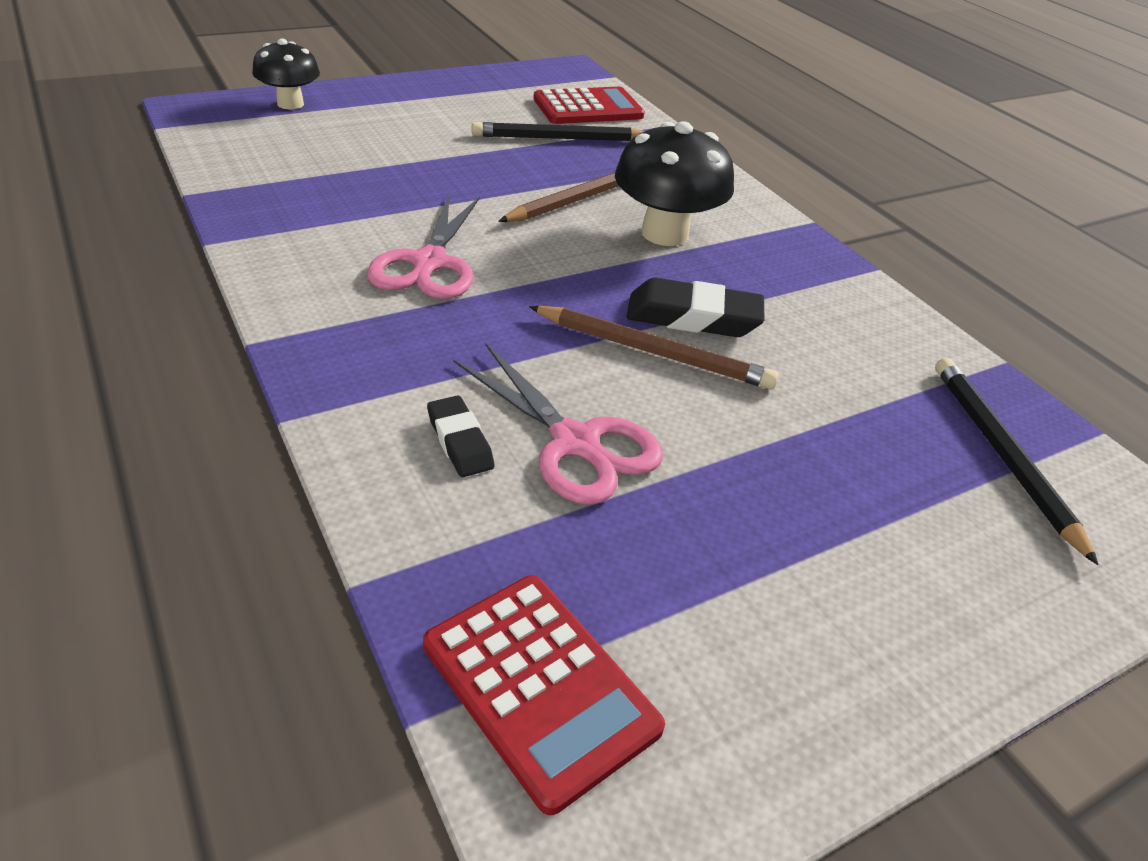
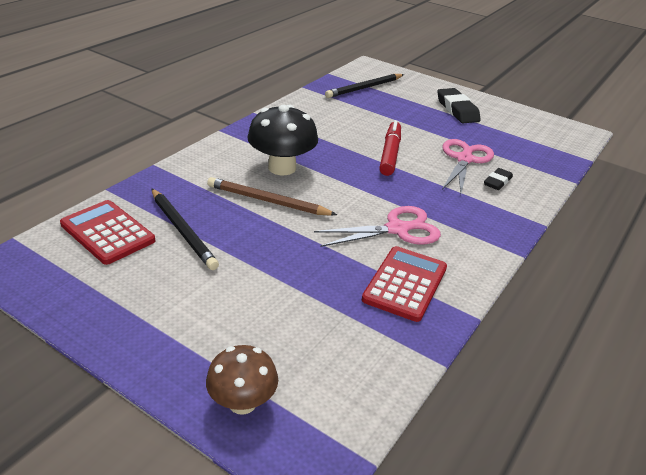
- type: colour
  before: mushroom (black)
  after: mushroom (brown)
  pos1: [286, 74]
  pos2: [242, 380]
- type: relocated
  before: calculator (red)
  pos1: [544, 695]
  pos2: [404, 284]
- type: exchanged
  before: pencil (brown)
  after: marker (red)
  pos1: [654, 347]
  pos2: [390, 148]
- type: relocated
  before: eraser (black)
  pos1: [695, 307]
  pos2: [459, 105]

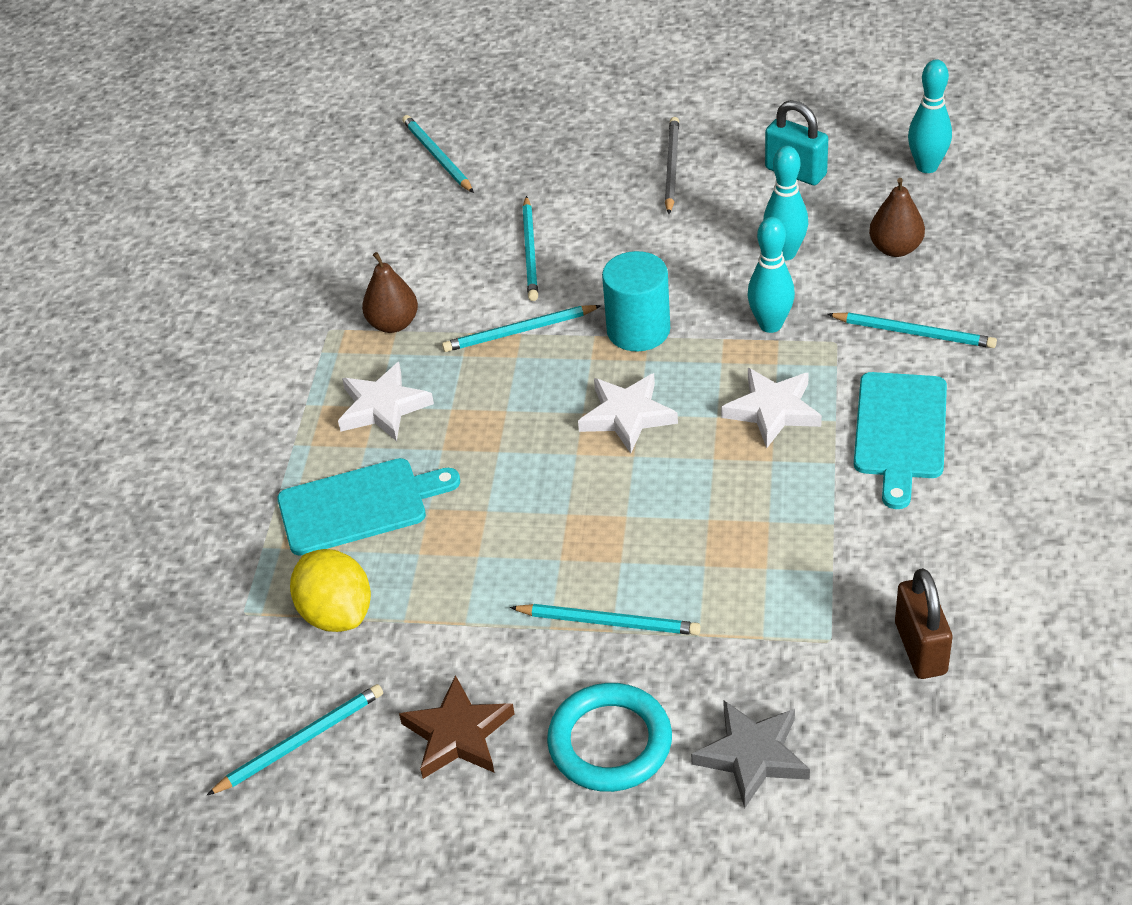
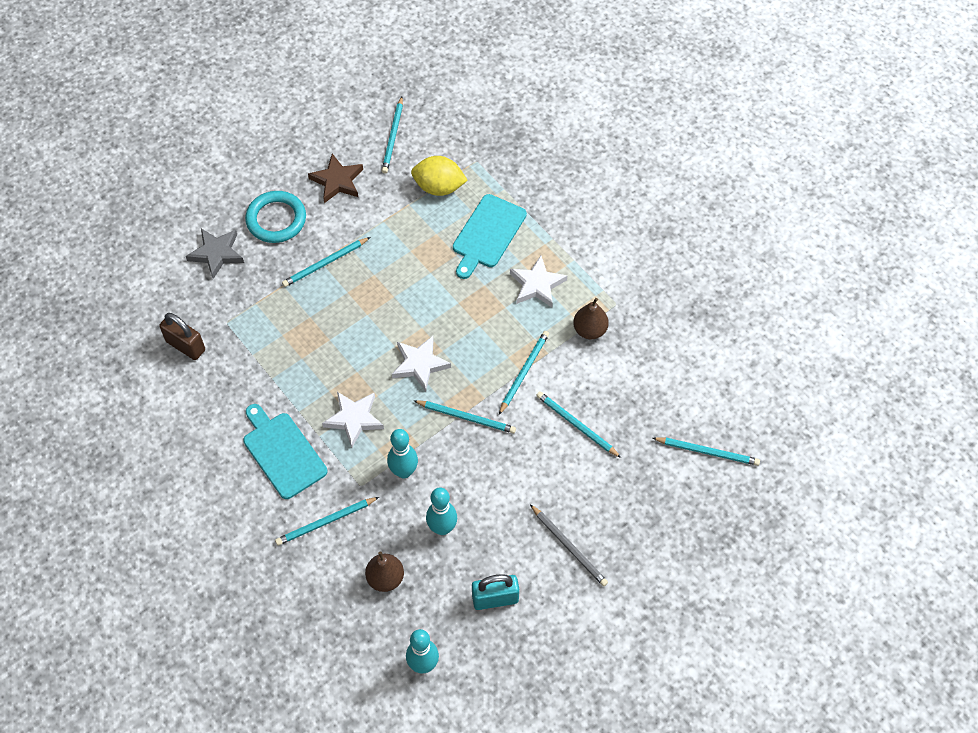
- type: exchanged
  before: cylinder (turquoise)
  after: pencil (turquoise)
  pos1: [636, 301]
  pos2: [465, 417]

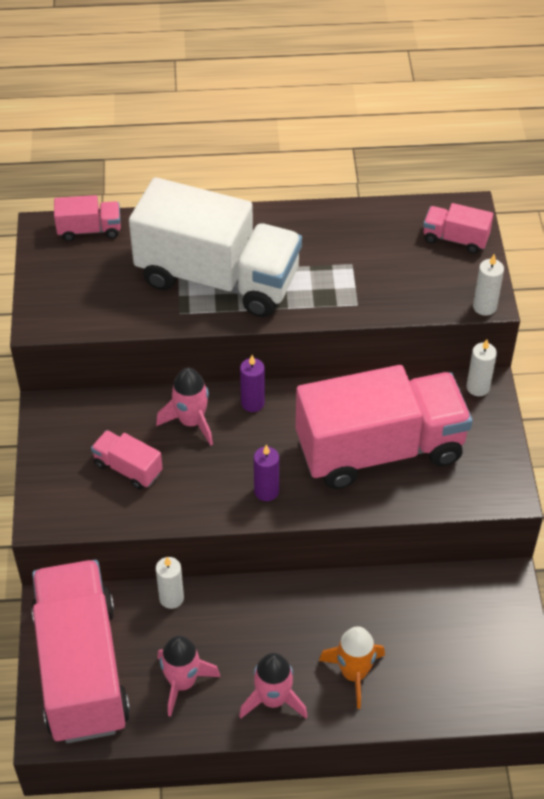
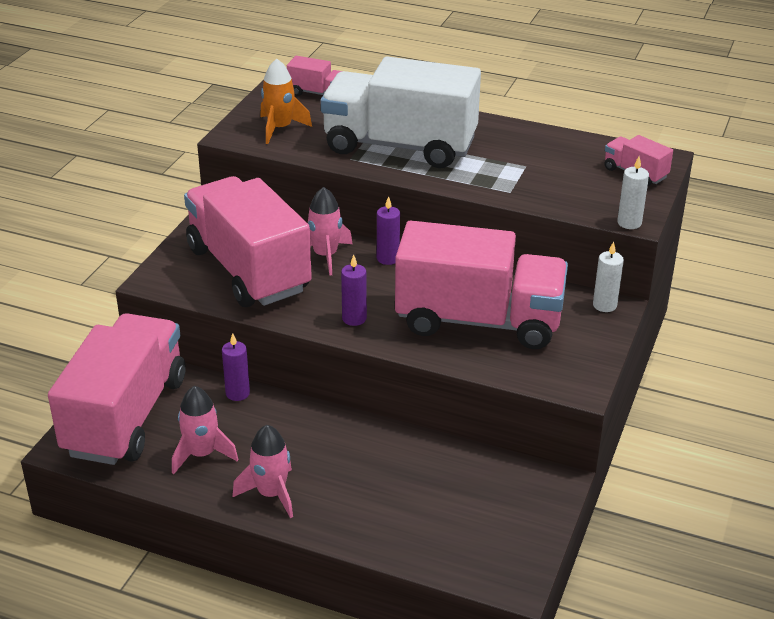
- type: size
  before: truck (pink)
  pos1: [127, 460]
  pos2: [248, 241]
  scale: 2.39
- type: spun
  before: truck (white)
  pos1: [215, 247]
  pos2: [401, 112]
  turn: 150
- type: colour
  before: candle (white)
  after: candle (purple)
  pos1: [170, 583]
  pos2: [236, 367]
- type: relocated
  before: rocket (orange)
  pos1: [352, 667]
  pos2: [286, 101]

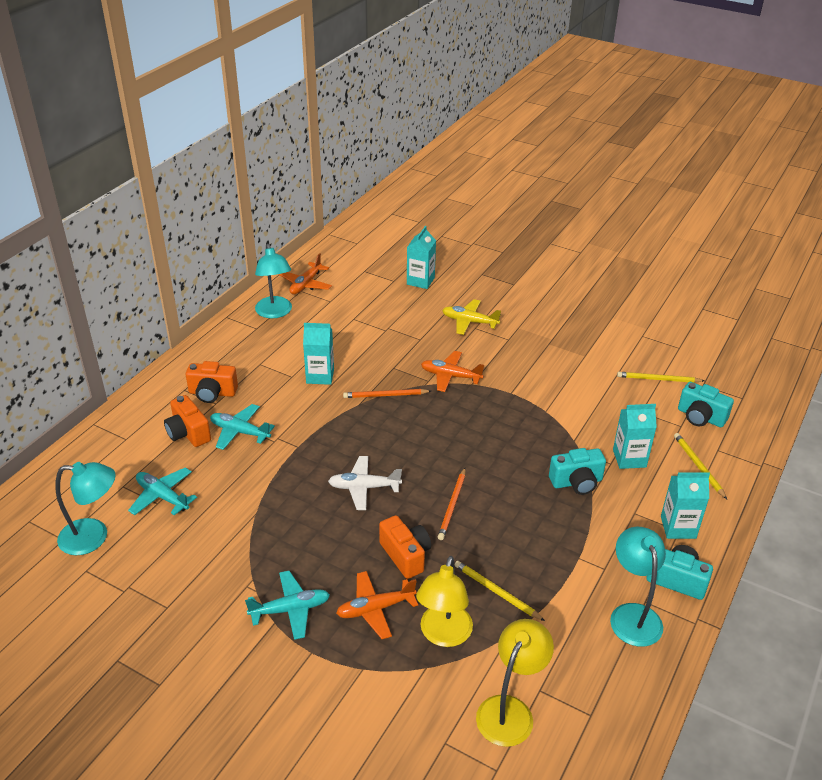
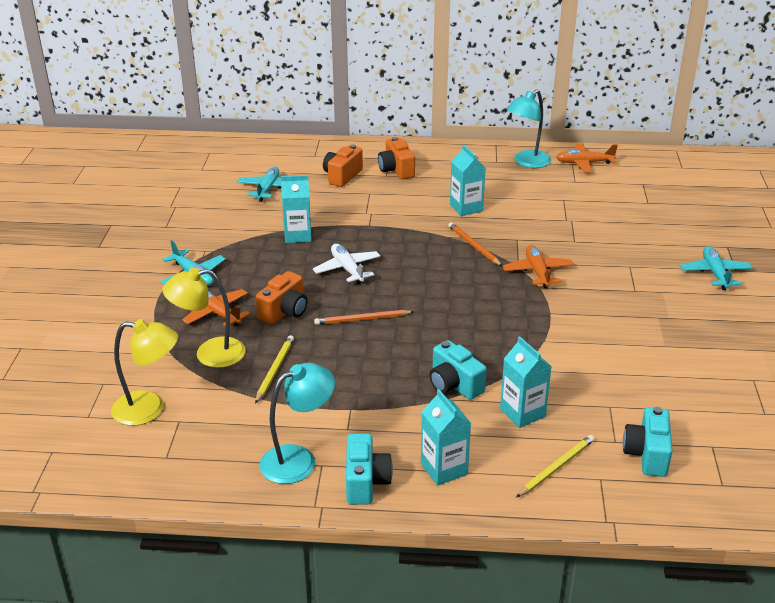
- type: missing
  before: lamp (turquoise)
  pos1: [85, 508]
- type: relocated
  before: plane (turquoise)
  pos1: [242, 427]
  pos2: [716, 268]
- type: relocated
  before: carton (turquoise)
  pos1: [421, 257]
  pos2: [296, 209]
- type: missing
  before: plane (yellow)
  pos1: [471, 317]
- type: missing
  before: pencil (yellow)
  pos1: [661, 377]

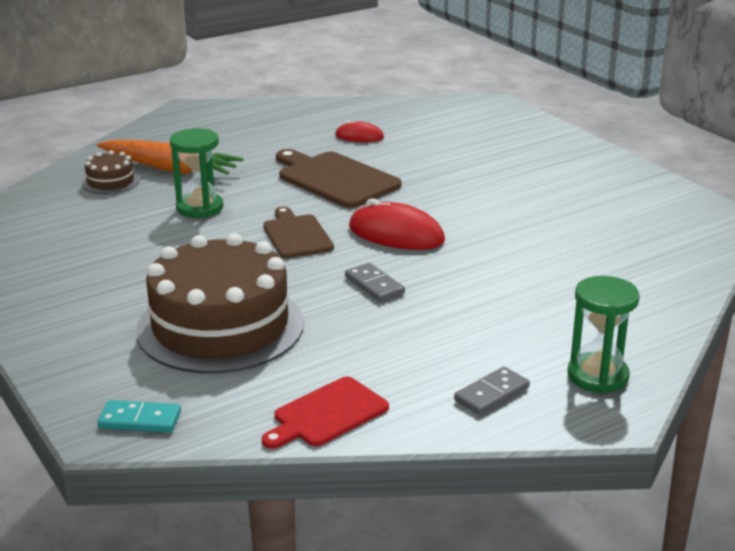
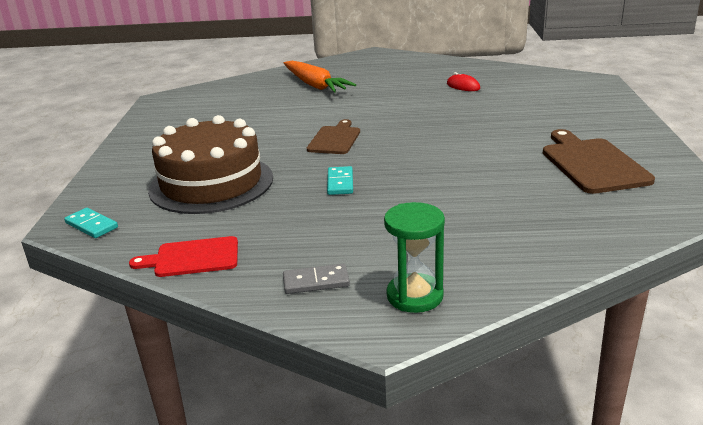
- type: missing
  before: cake (brown)
  pos1: [111, 172]
- type: missing
  before: hourglass (green)
  pos1: [196, 173]
- type: relocated
  before: cutting board (brown)
  pos1: [338, 178]
  pos2: [599, 161]
- type: colour
  before: domino (grey)
  after: domino (turquoise)
  pos1: [375, 282]
  pos2: [340, 180]
- type: missing
  before: mouse (red)
  pos1: [397, 224]

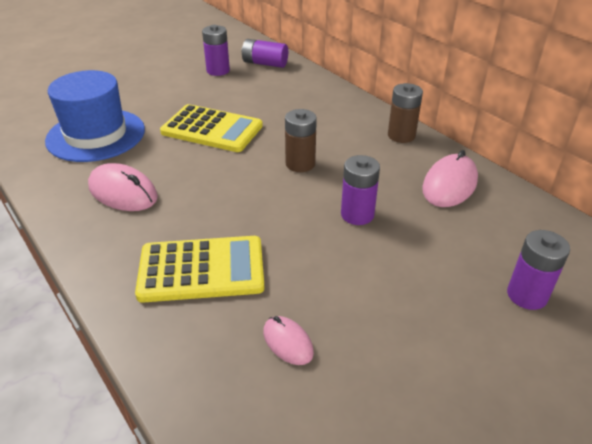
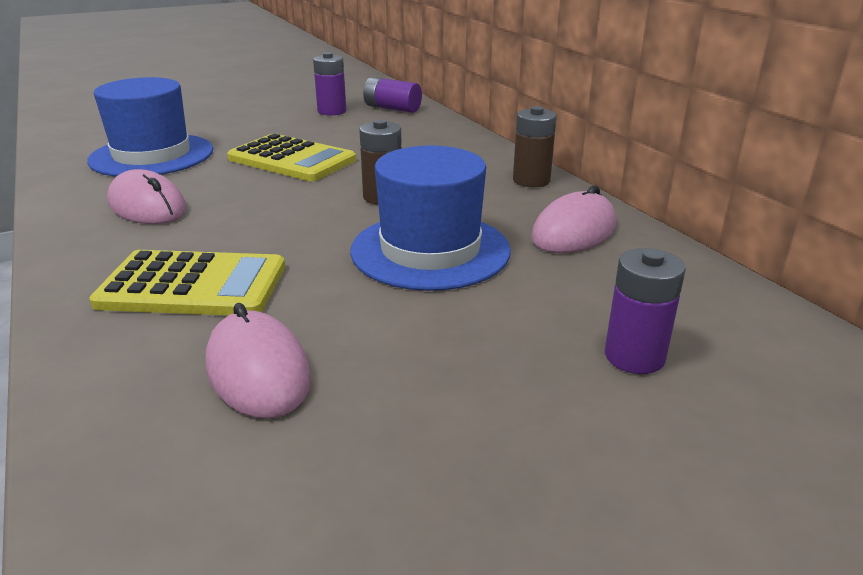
- type: size
  before: mouse (pink)
  pos1: [288, 340]
  pos2: [258, 361]
  scale: 1.71
- type: exchanged
  before: battery (purple)
  after: hat (blue)
  pos1: [360, 190]
  pos2: [430, 218]

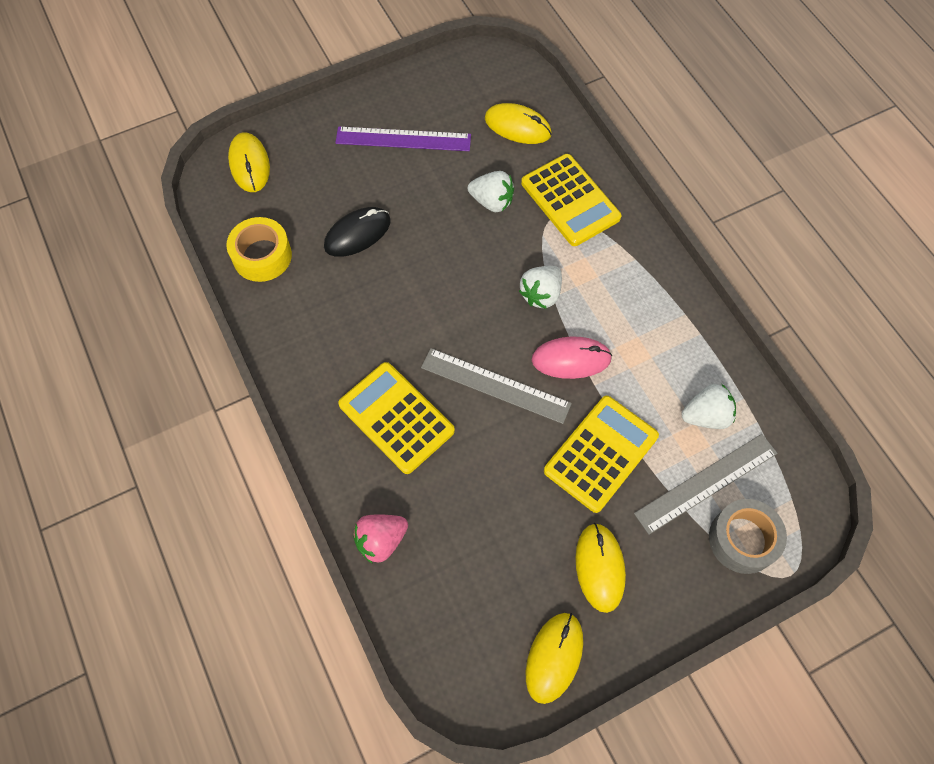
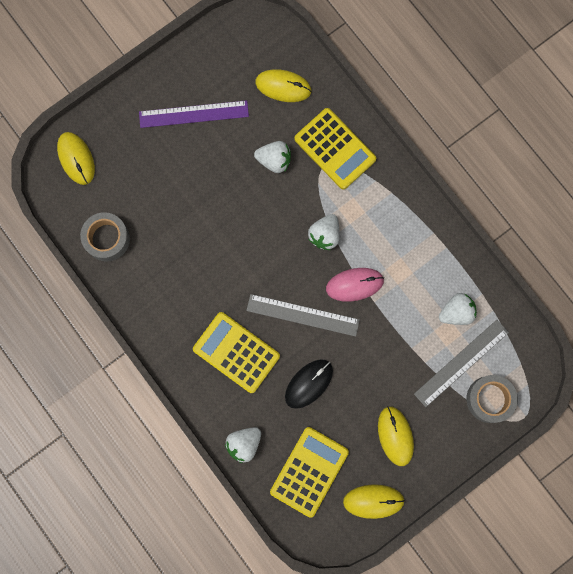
- type: colour
  before: tape (yellow)
  after: tape (grey)
  pos1: [259, 249]
  pos2: [105, 237]
- type: relocated
  before: mouse (black)
  pos1: [357, 232]
  pos2: [309, 384]
- type: colour
  before: strawberry (pink)
  after: strawberry (white)
  pos1: [380, 539]
  pos2: [243, 445]
- type: spun
  before: mouse (yellow)
  pos1: [554, 658]
  pos2: [374, 501]
  turn: 75
- type: relocated
  before: calculator (yellow)
  pos1: [601, 454]
  pos2: [309, 472]

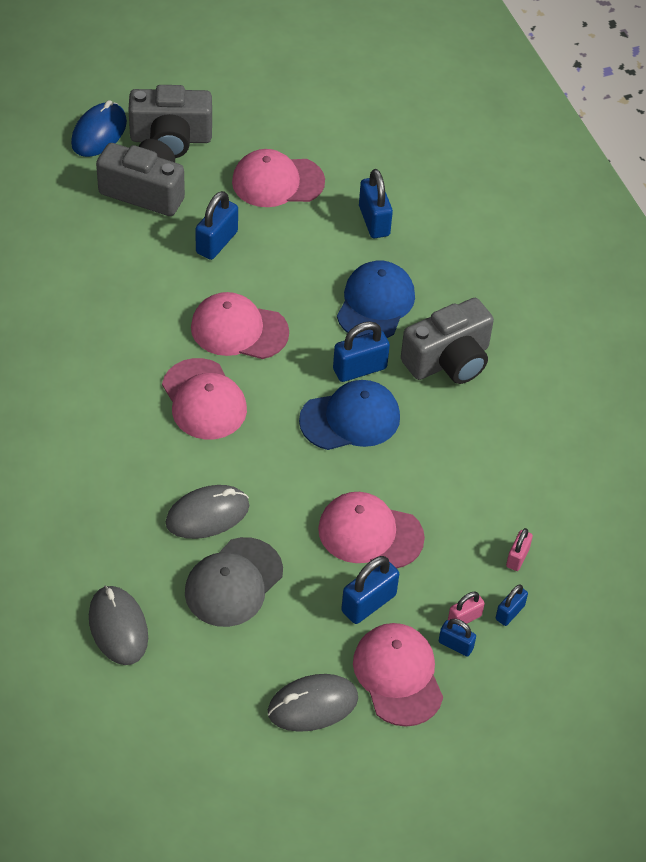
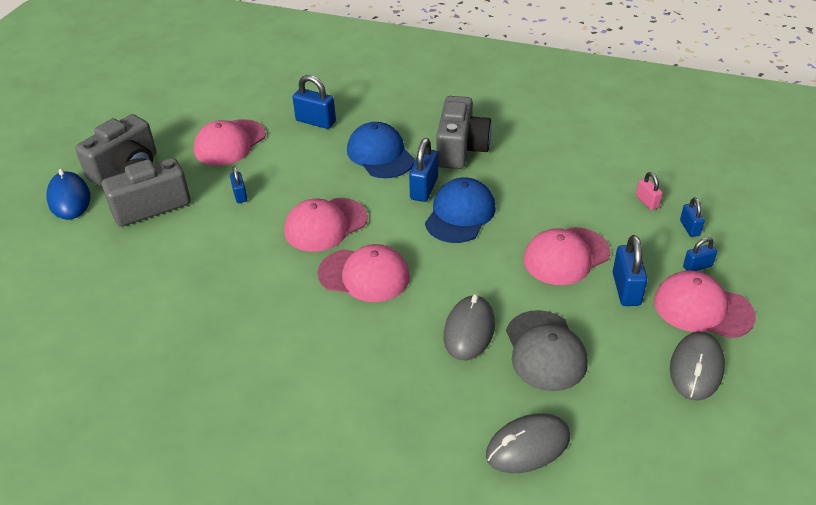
- type: spun
  before: mouse (grey)
  pos1: [118, 625]
  pos2: [528, 443]
  turn: -45
- type: size
  before: padlock (blue)
  pos1: [216, 225]
  pos2: [238, 184]
  scale: 0.59
- type: missing
  before: padlock (pink)
  pos1: [466, 609]

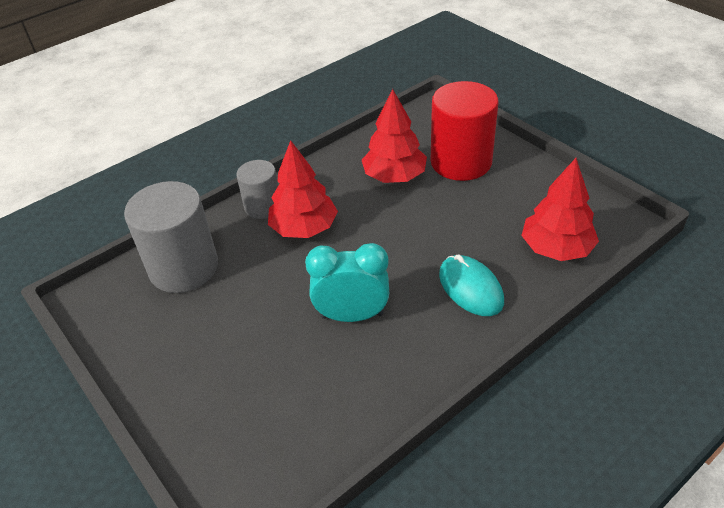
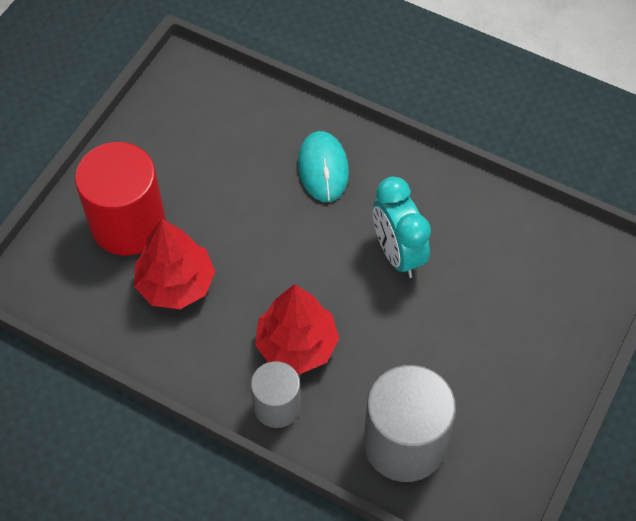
- type: spun
  before: mouse (turquoise)
  pos1: [471, 285]
  pos2: [323, 166]
  turn: -45
- type: missing
  before: tree (red)
  pos1: [560, 209]

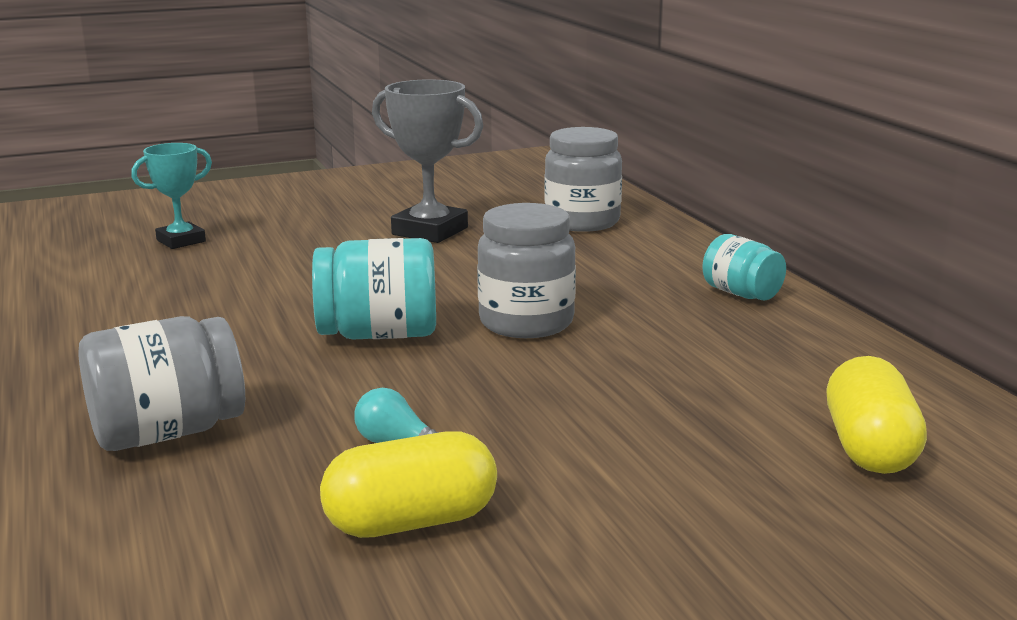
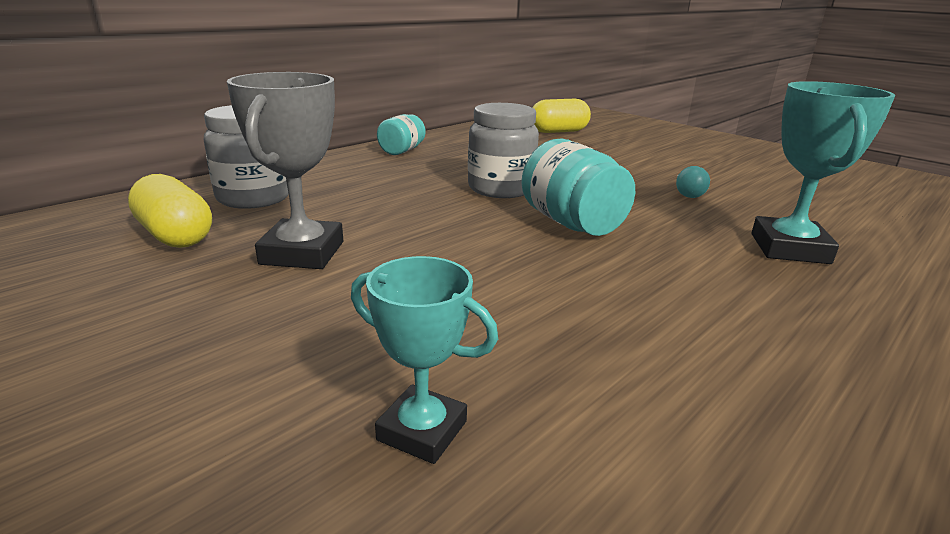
- type: exchanged
  before: jar (grey)
  after: trophy (turquoise)
  pos1: [161, 383]
  pos2: [823, 172]
- type: relocated
  before: capsule (yellow)
  pos1: [408, 484]
  pos2: [170, 211]

